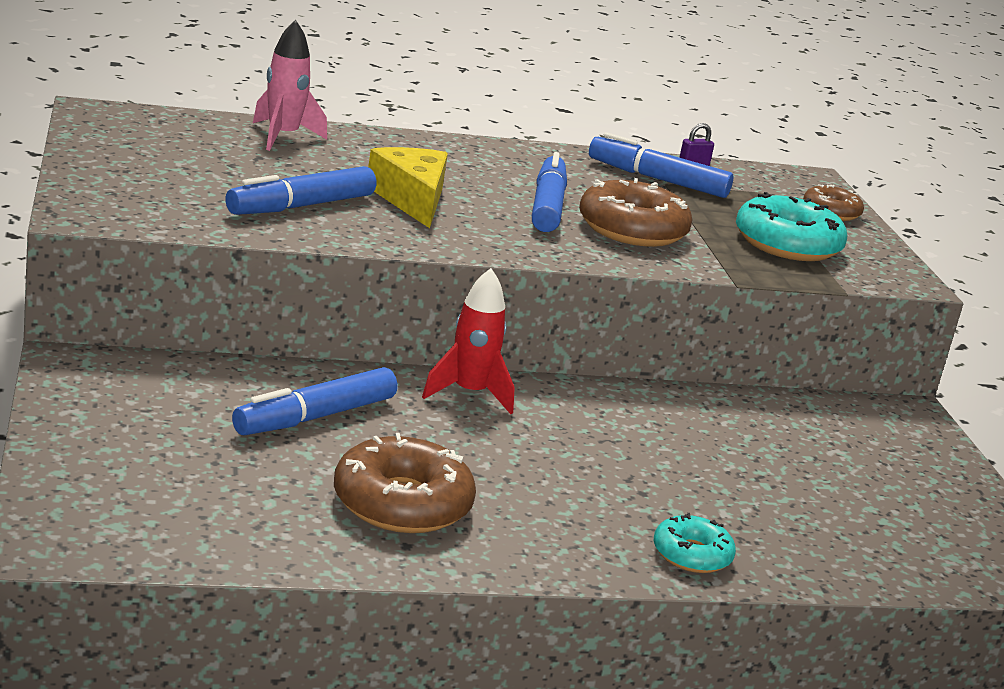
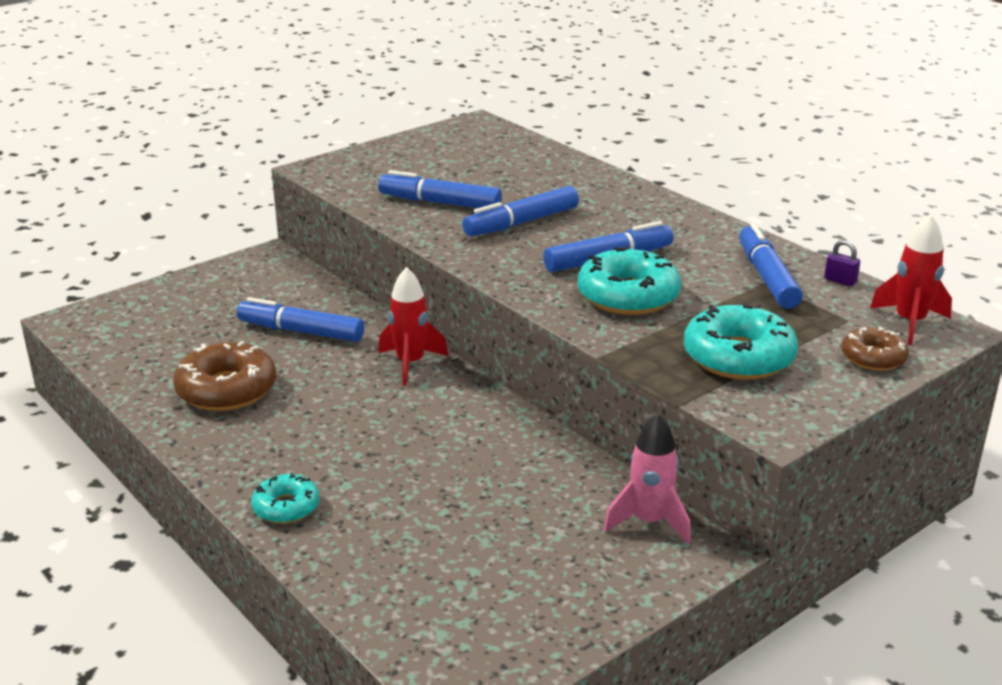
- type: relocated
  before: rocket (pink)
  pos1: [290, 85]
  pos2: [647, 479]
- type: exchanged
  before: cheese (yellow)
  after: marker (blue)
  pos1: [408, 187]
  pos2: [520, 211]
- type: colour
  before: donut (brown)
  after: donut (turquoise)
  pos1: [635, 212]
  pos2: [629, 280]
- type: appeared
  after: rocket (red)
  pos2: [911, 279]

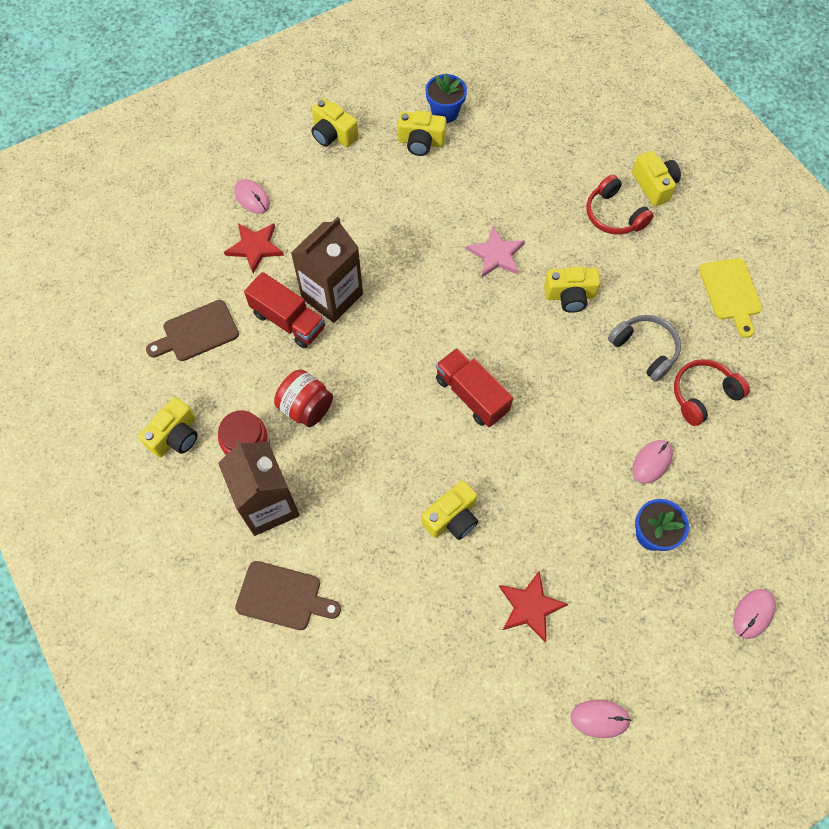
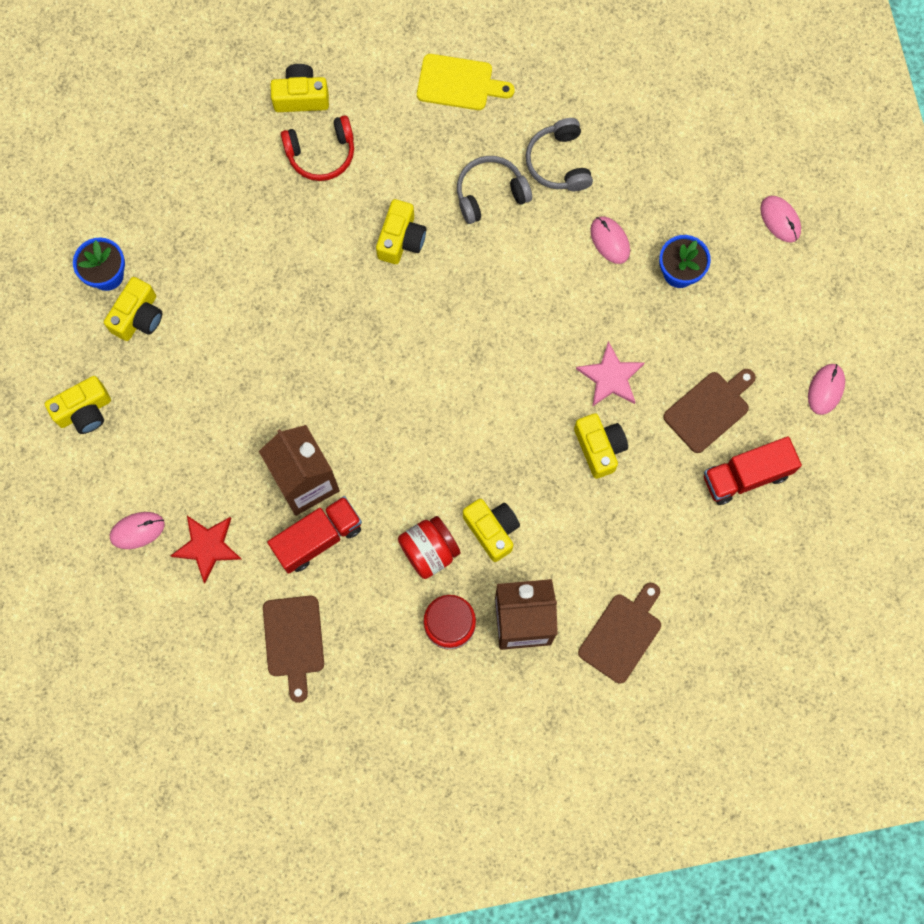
- type: relocated
  before: camera (yellow)
  pos1: [168, 427]
  pos2: [491, 530]
- type: relocated
  before: truck (red)
  pos1: [474, 387]
  pos2: [753, 470]
- type: relocated
  before: star (pink)
  pos1: [495, 251]
  pos2: [610, 374]
- type: exchanged
  before: star (red)
  after: cutting board (brown)
  pos1: [533, 606]
  pos2: [709, 411]
- type: colour
  before: headphones (red)
  after: headphones (grey)
  pos1: [712, 392]
  pos2: [559, 154]

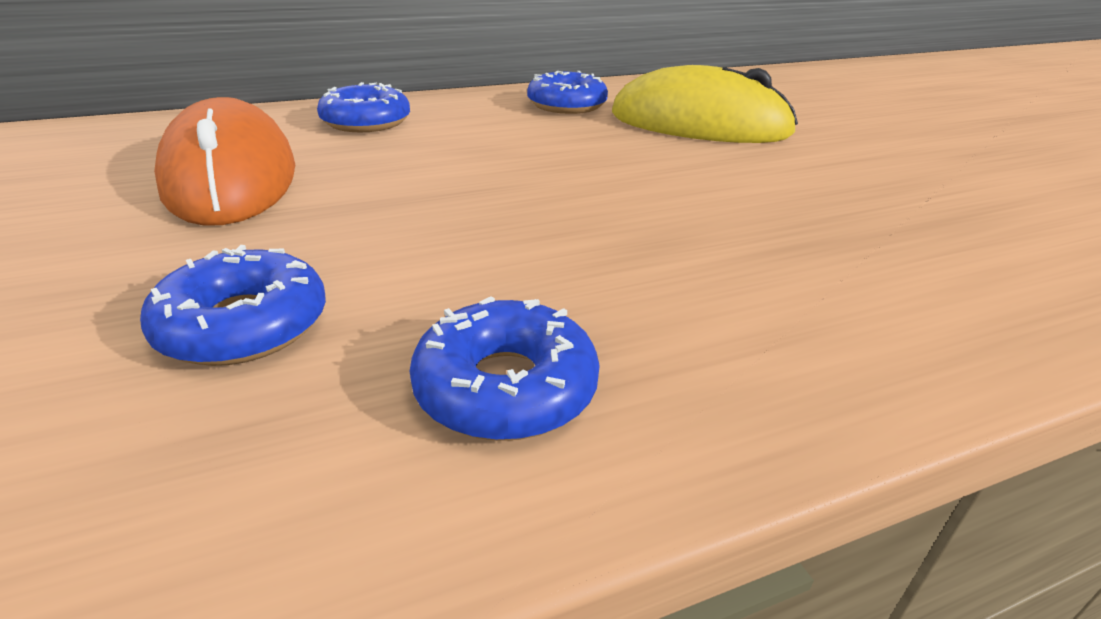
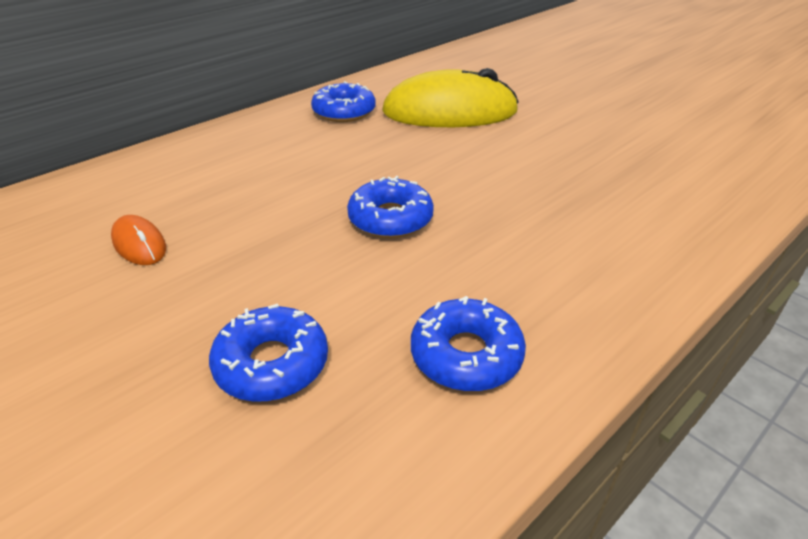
- type: size
  before: mouse (orange)
  pos1: [224, 161]
  pos2: [138, 240]
  scale: 0.44
- type: relocated
  before: donut (blue)
  pos1: [363, 107]
  pos2: [390, 207]

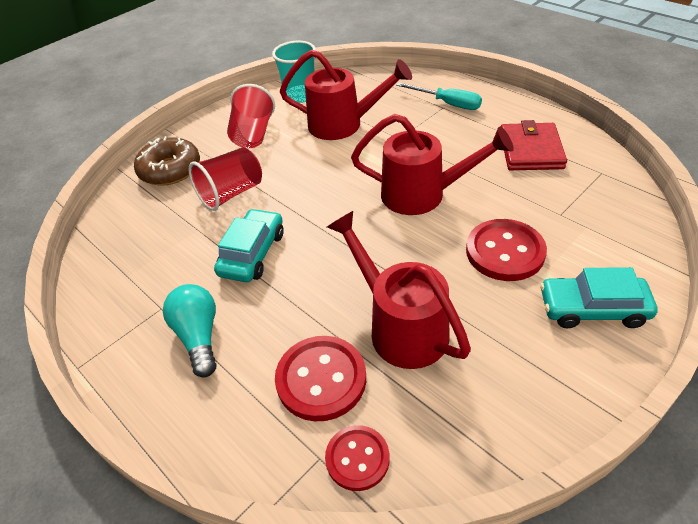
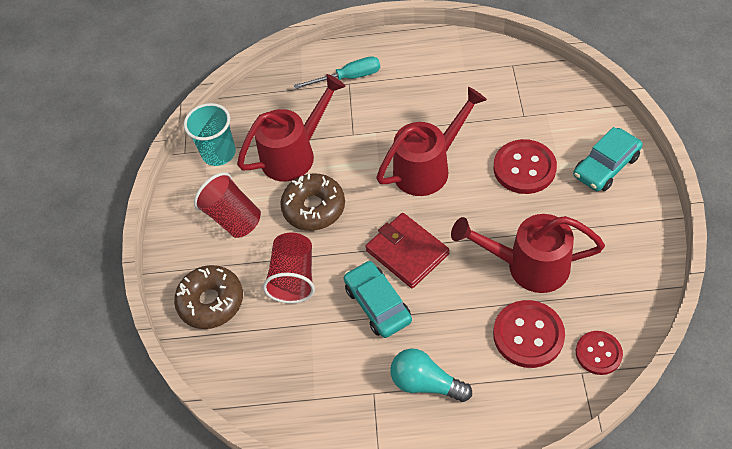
- type: relocated
  before: wallet (red)
  pos1: [534, 145]
  pos2: [407, 250]
- type: appeared
  after: donut (brown)
  pos2: [312, 202]

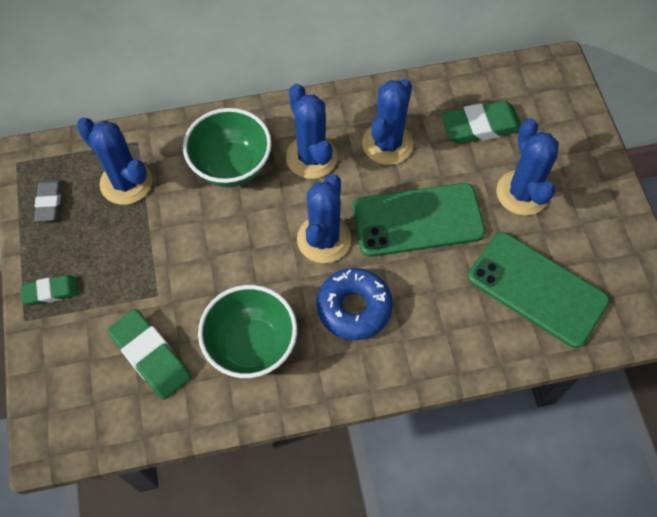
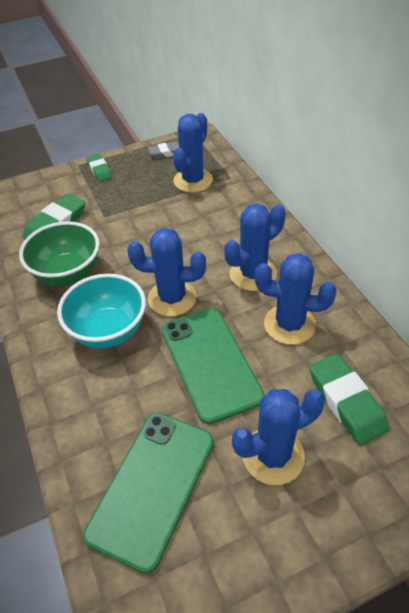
- type: missing
  before: bowl (green)
  pos1: [227, 147]
- type: exchanged
  before: donut (blue)
  after: bowl (turquoise)
  pos1: [355, 304]
  pos2: [101, 311]

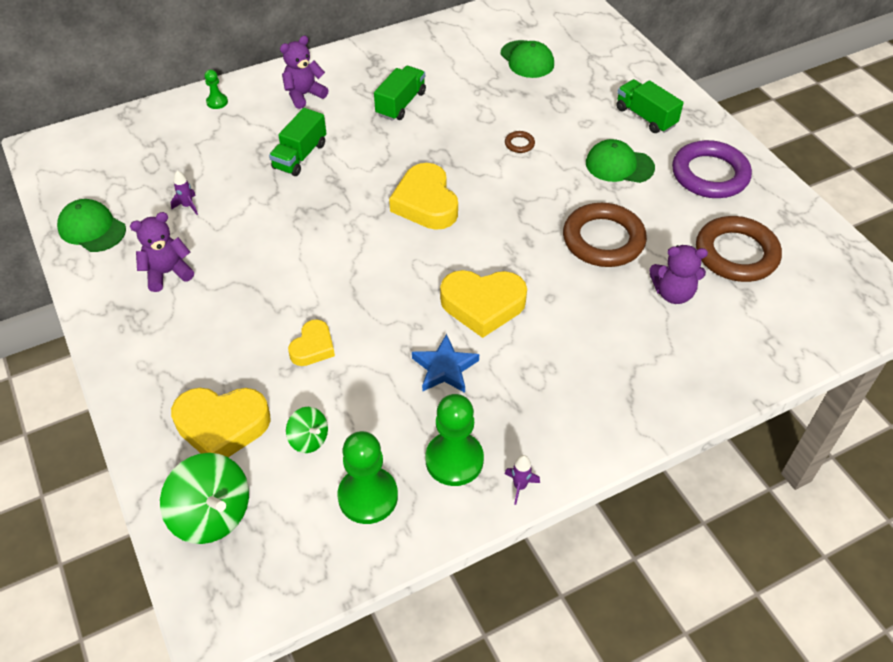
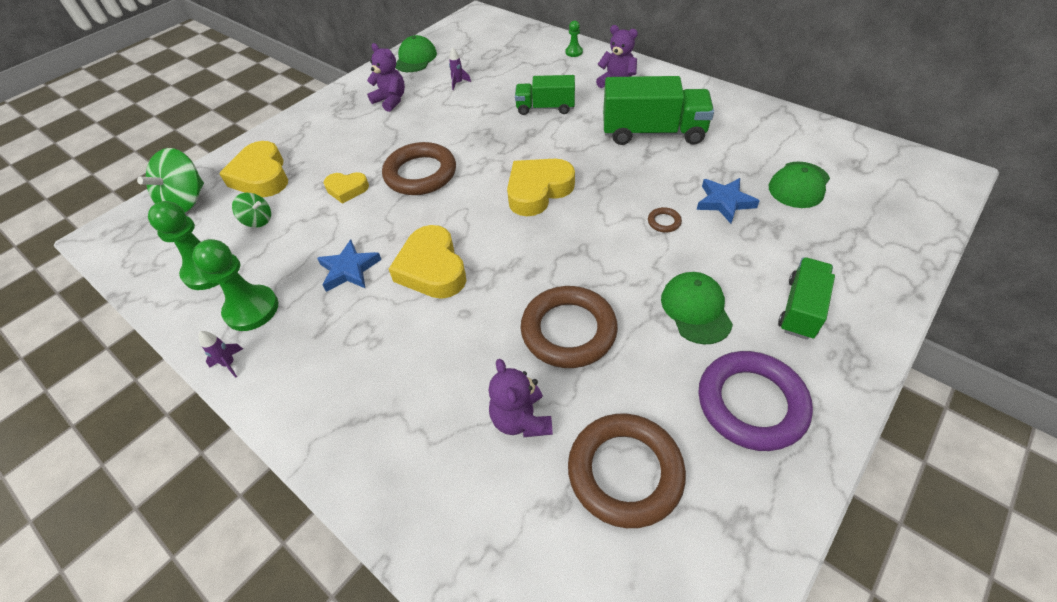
- type: spun
  before: spinning top (green)
  pos1: [307, 430]
  pos2: [251, 210]
  turn: -90
- type: size
  before: truck (green)
  pos1: [400, 93]
  pos2: [658, 110]
  scale: 1.63
- type: appeared
  after: ring (brown)
  pos2: [419, 168]
- type: appeared
  after: star (blue)
  pos2: [728, 200]

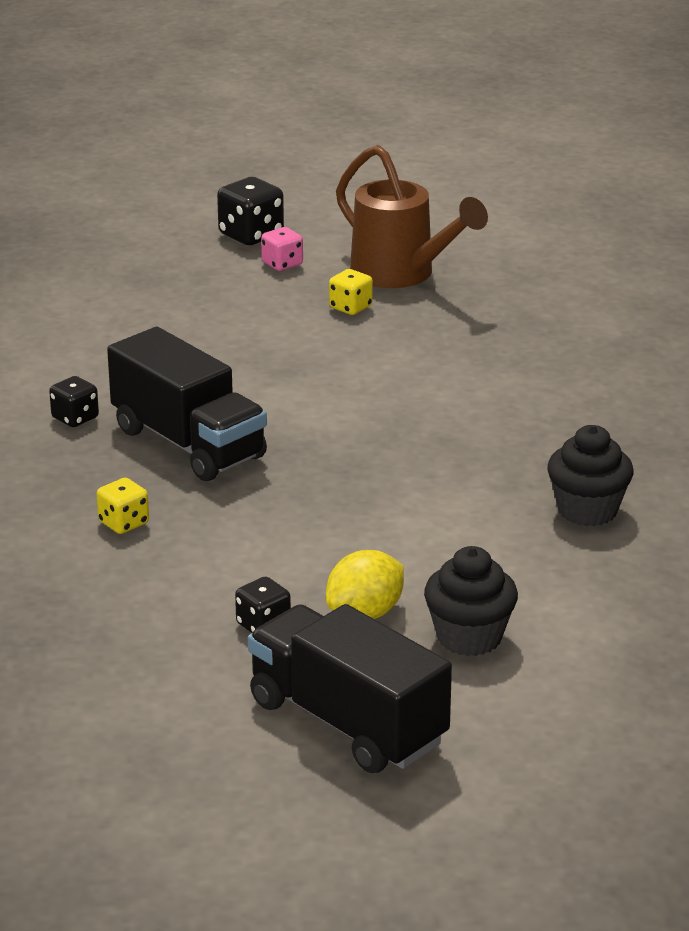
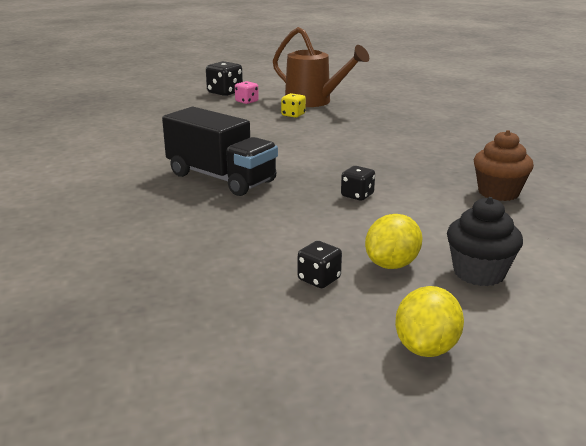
- type: relocated
  before: dice (black)
  pos1: [74, 401]
  pos2: [358, 183]
- type: missing
  before: dice (yellow)
  pos1: [123, 506]
- type: exchanged
  before: truck (black)
  after: lemon (yellow)
  pos1: [350, 688]
  pos2: [429, 321]
- type: colour
  before: cupcake (black)
  after: cupcake (brown)
  pos1: [590, 475]
  pos2: [504, 165]

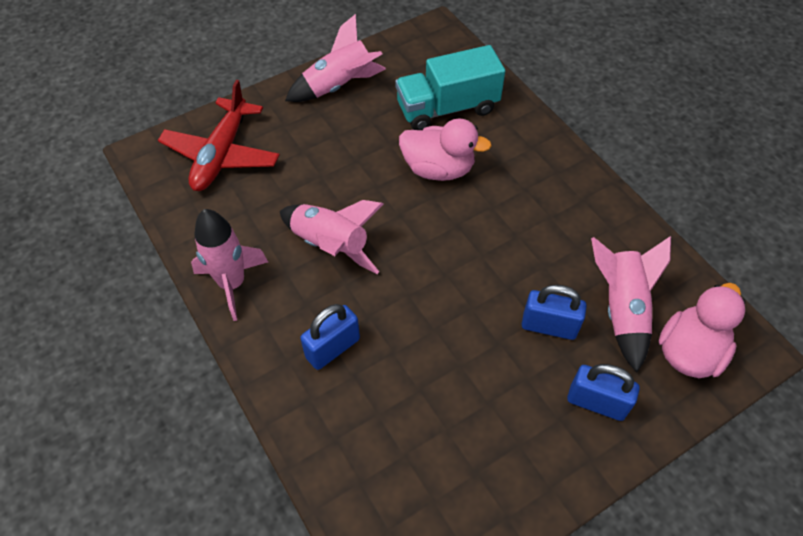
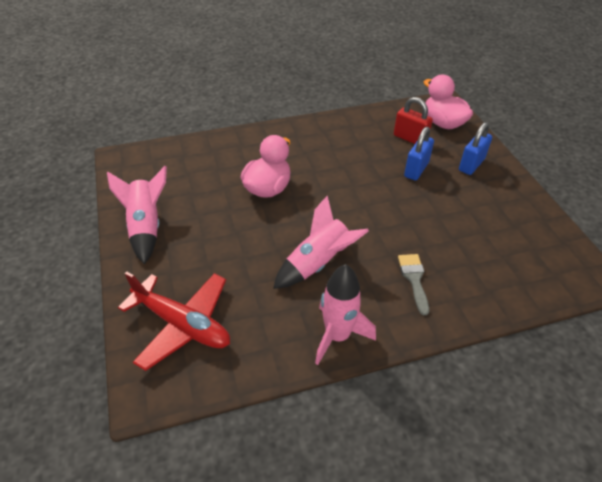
- type: exchanged
  before: padlock (blue)
  after: brush (grey)
  pos1: [330, 337]
  pos2: [413, 284]
- type: missing
  before: truck (turquoise)
  pos1: [450, 87]
- type: exchanged
  before: rocket (pink)
  after: padlock (red)
  pos1: [631, 304]
  pos2: [413, 120]

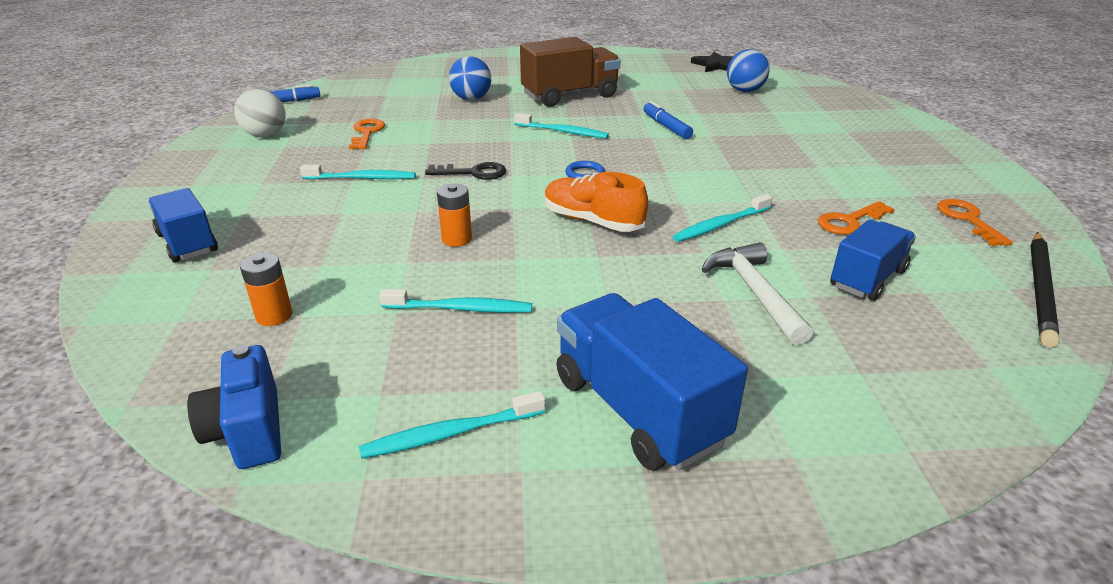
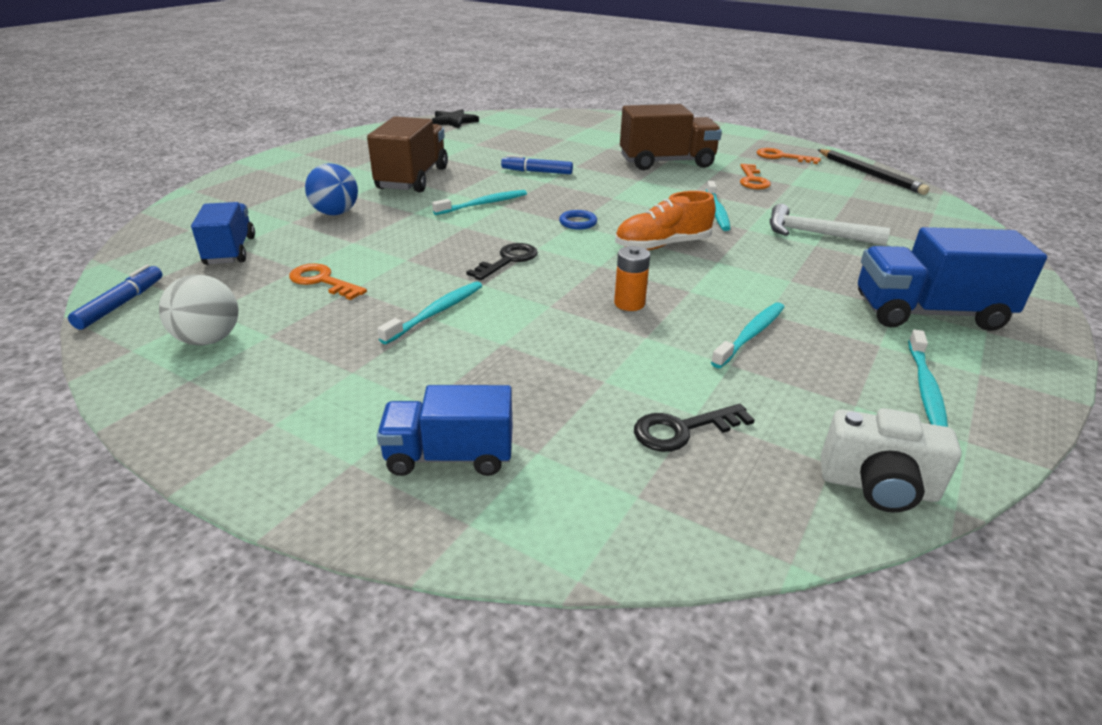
- type: colour
  before: camera (blue)
  after: camera (white)
  pos1: [234, 407]
  pos2: [891, 460]
- type: exchanged
  before: battery (orange)
  after: key (black)
  pos1: [266, 289]
  pos2: [694, 428]
- type: missing
  before: ball (blue)
  pos1: [748, 70]
- type: relocated
  before: truck (blue)
  pos1: [873, 260]
  pos2: [223, 233]
- type: appeared
  after: truck (brown)
  pos2: [671, 137]

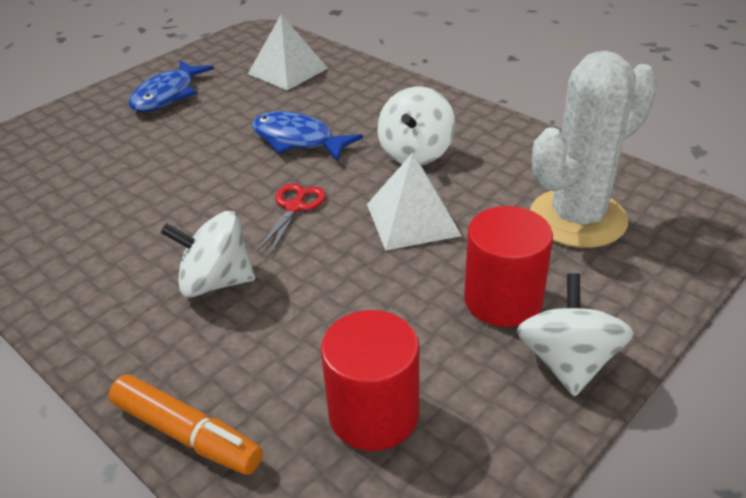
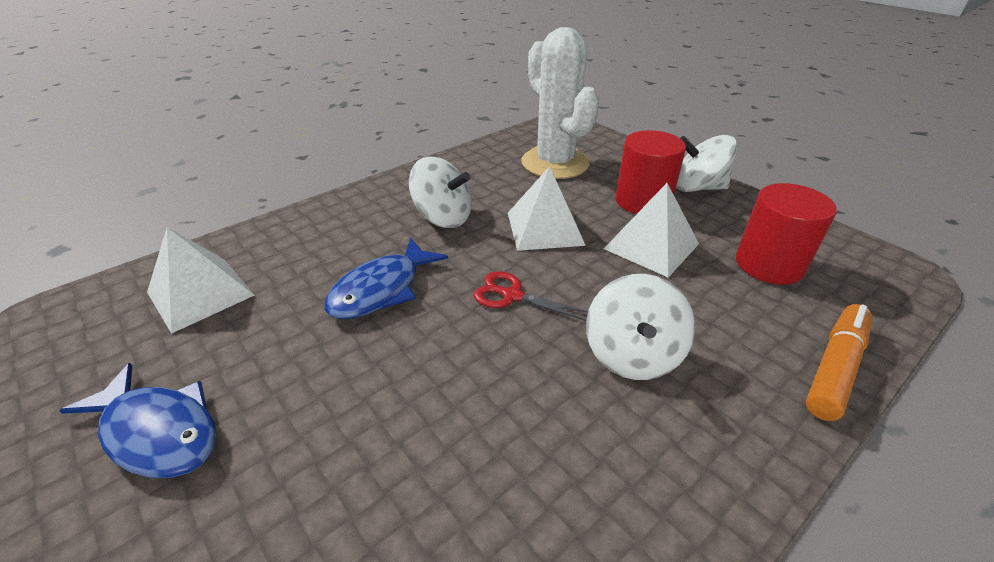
- type: appeared
  after: pyramid (white)
  pos2: [651, 230]

